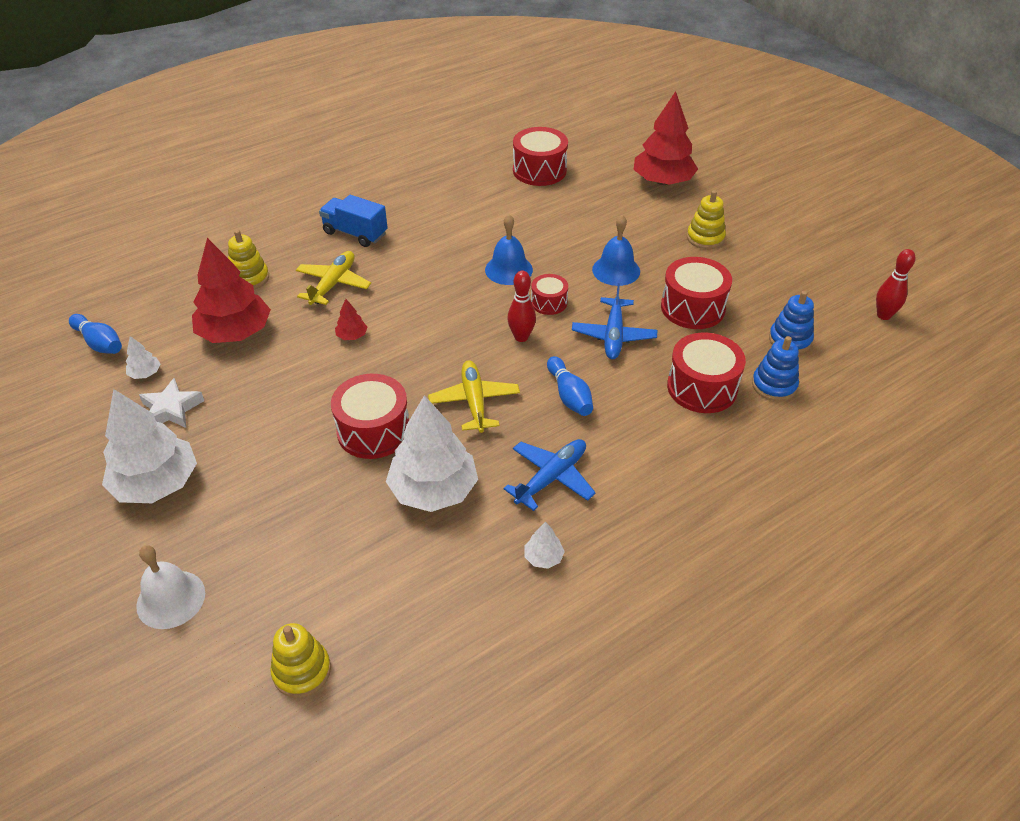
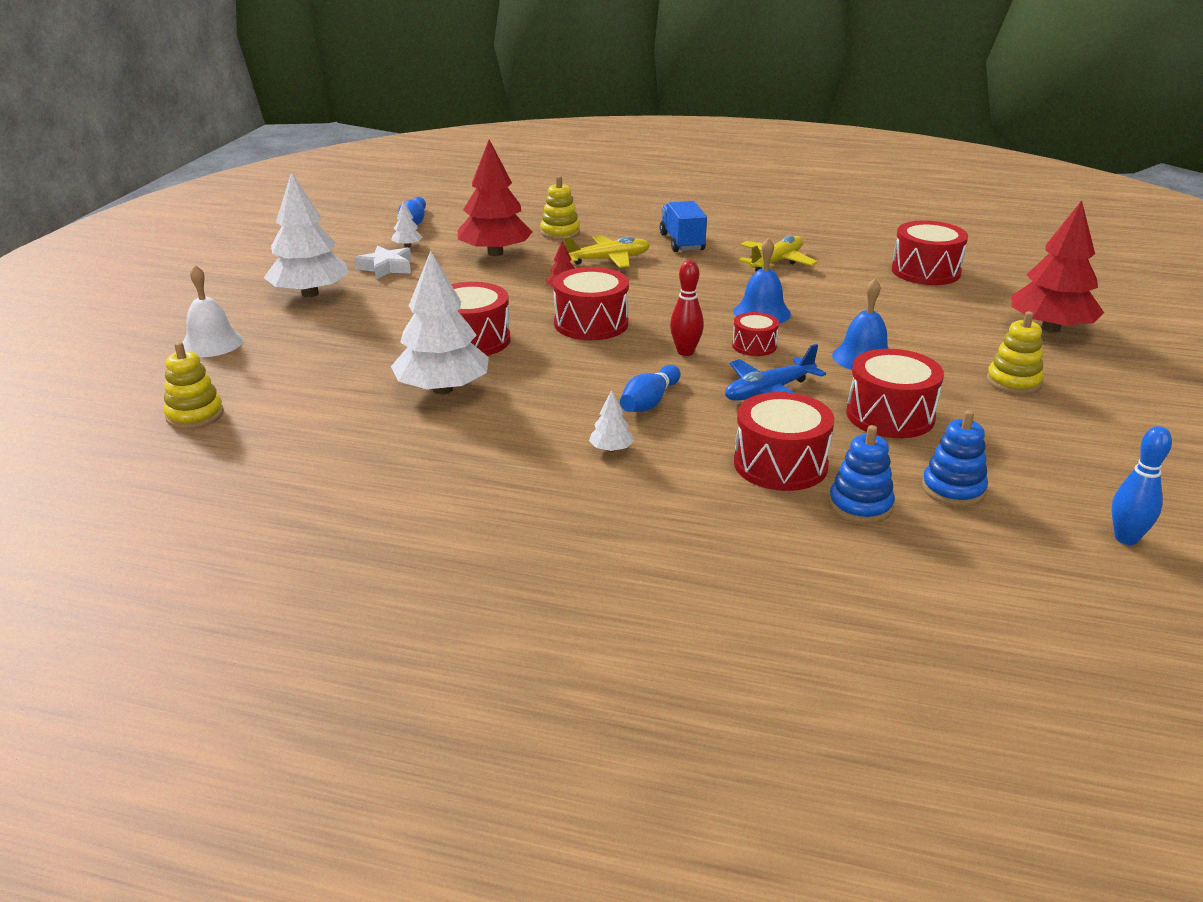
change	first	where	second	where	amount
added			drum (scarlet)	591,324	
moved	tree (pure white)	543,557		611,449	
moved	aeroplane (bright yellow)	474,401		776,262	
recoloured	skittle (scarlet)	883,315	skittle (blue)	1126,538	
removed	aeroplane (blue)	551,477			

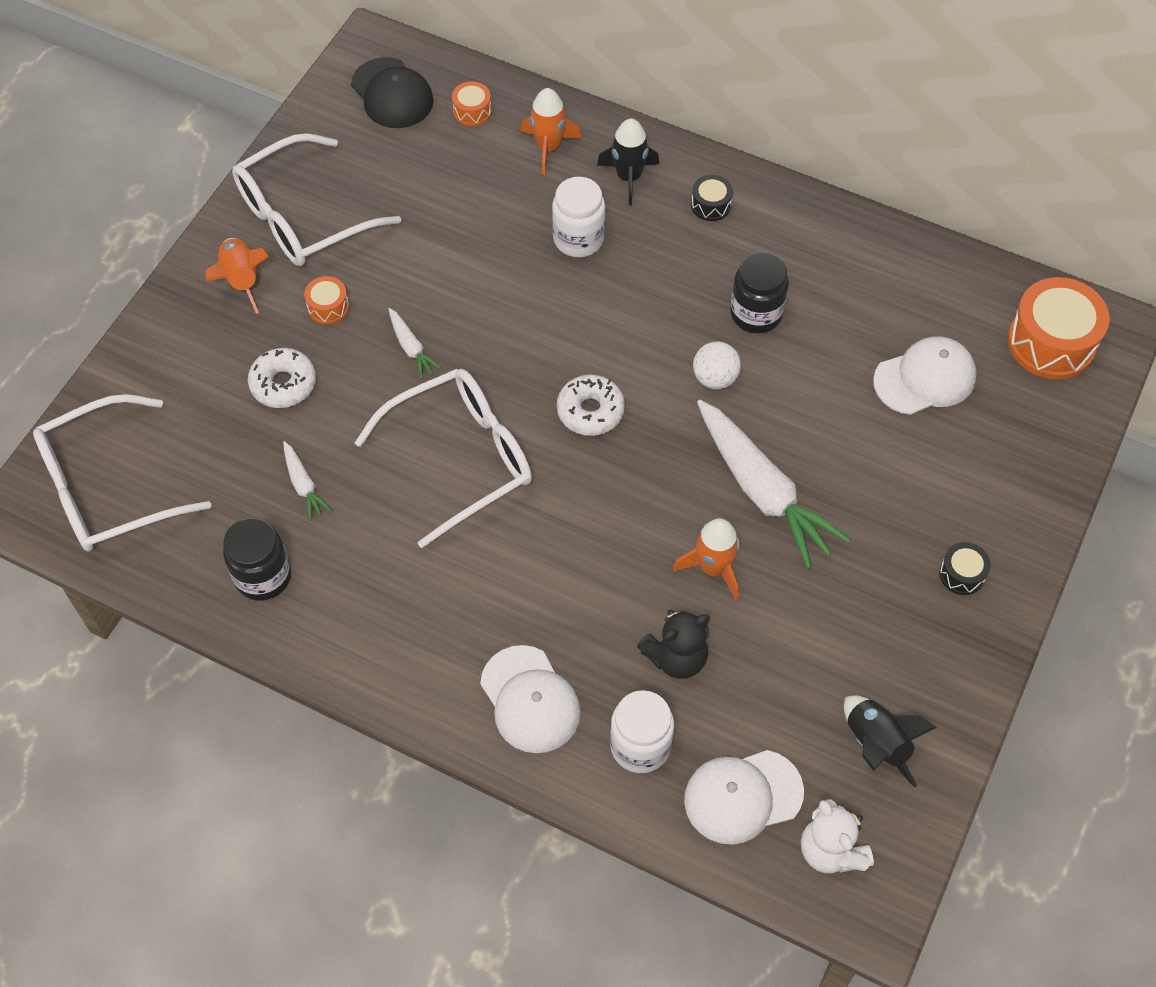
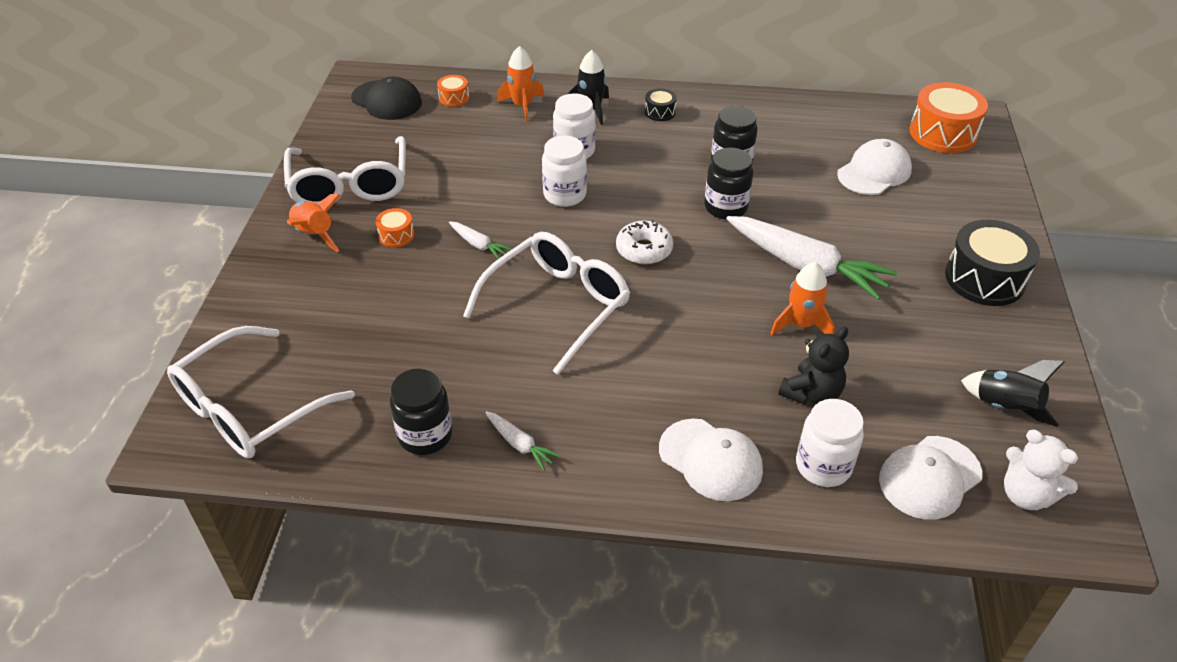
change	first	where	second	where	amount
turned	glasses (pure white)	304,216		350,184	45 degrees counterclockwise
moved	root vegetable (pure white)	304,485		520,444	
added			preserve jar (pure white)	565,195	
replaced	sphere (pure white)	715,378	preserve jar (ebony)	726,207	
resized	drum (ebony)	962,574		984,279	x2.08
removed	glazed donut (pure white)	283,384			

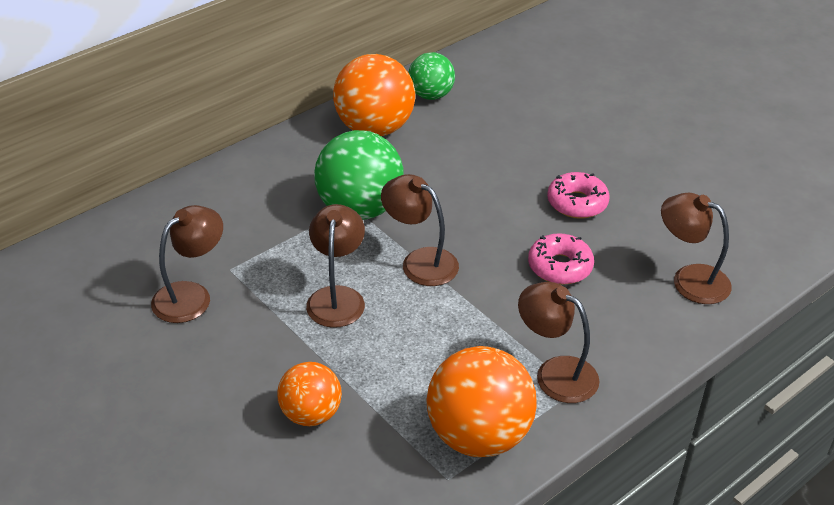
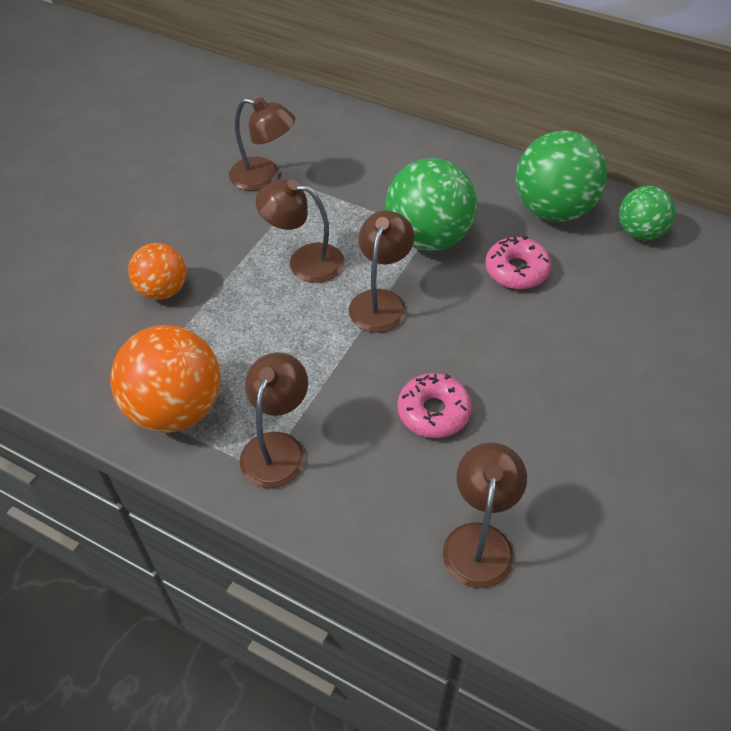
change	first	where	second	where	amount
turned	lamp (brown)	337,297		304,261	150 degrees counterclockwise
moved	glazed donut (rose-pink)	577,203		516,270	
recoloured	sphere (bright orange)	374,128	sphere (emerald)	553,210	

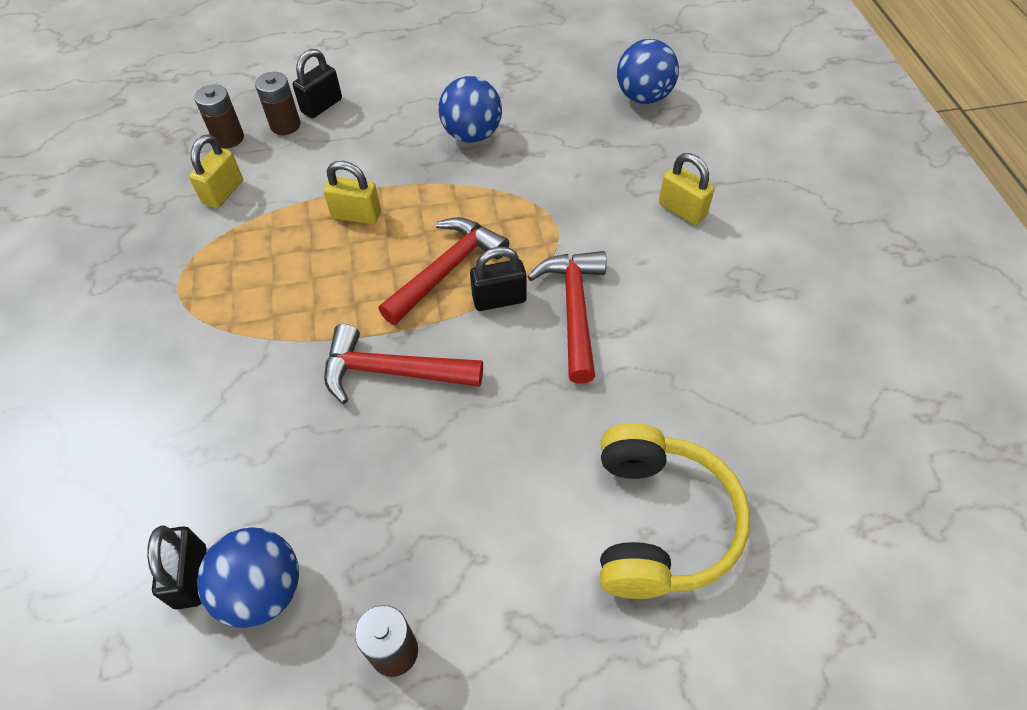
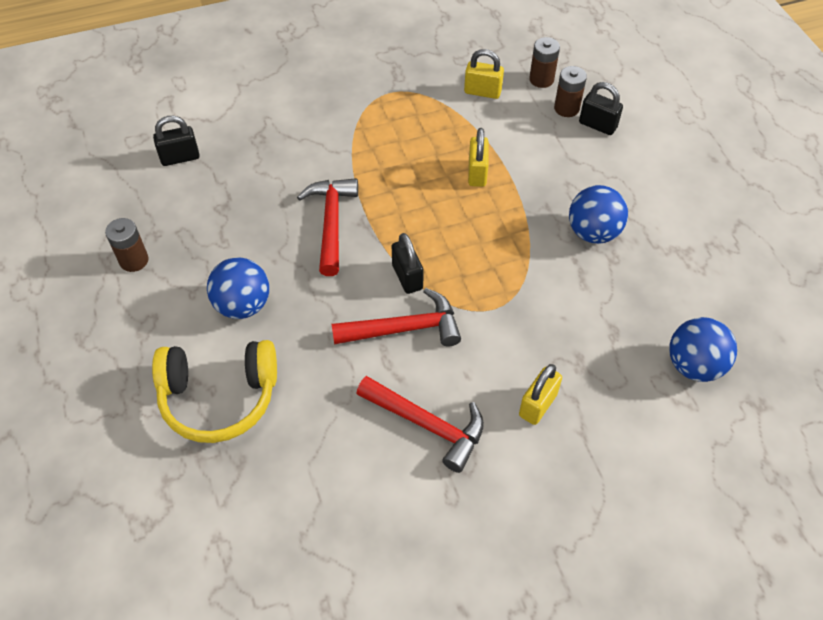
change	first	where	second	where	amount
moved	sphere (blue)	263,591		243,305	
moved	carpenter's hammer (scarlet)	447,270		427,425	

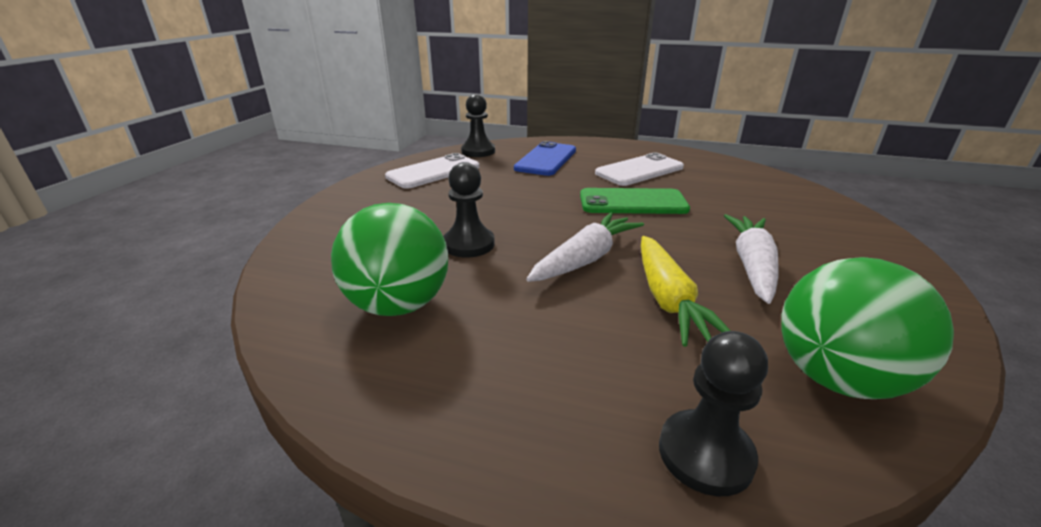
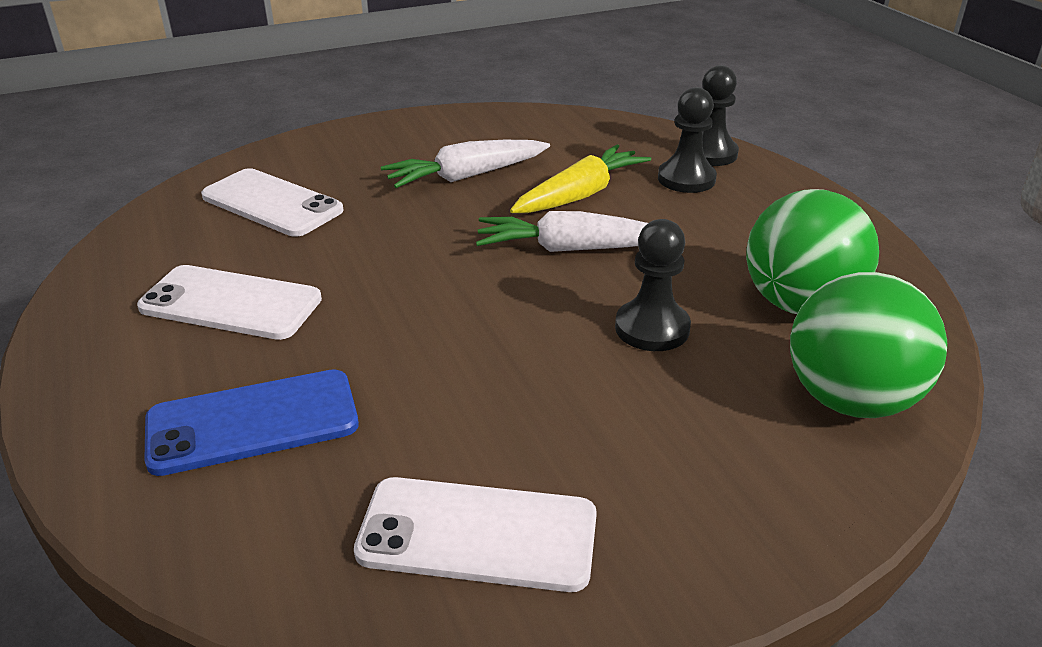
change	first	where	second	where	amount
added			smartphone (pure white)	272,203	
moved	chess pawn (ebony)	478,151		686,179	
moved	sphere (emerald)	836,378		850,400	
removed	smartphone (emerald)	632,202			

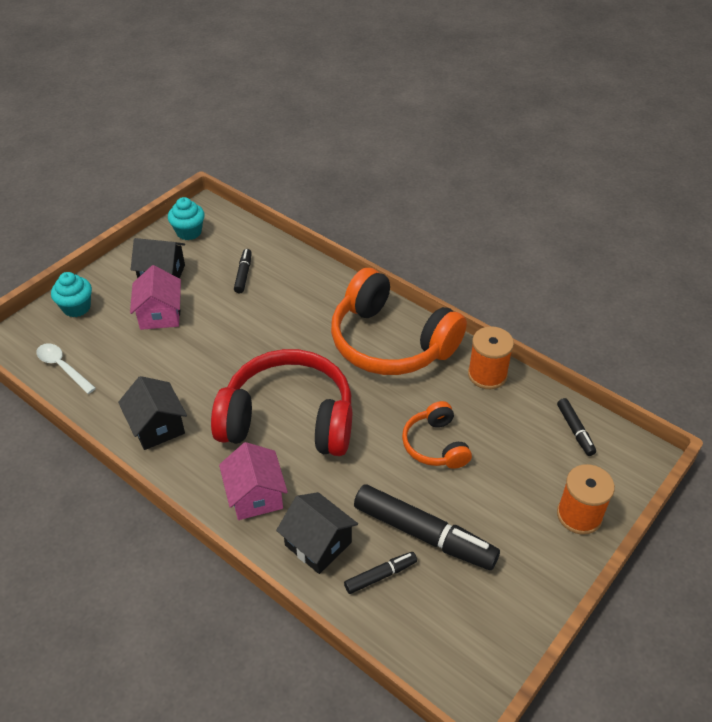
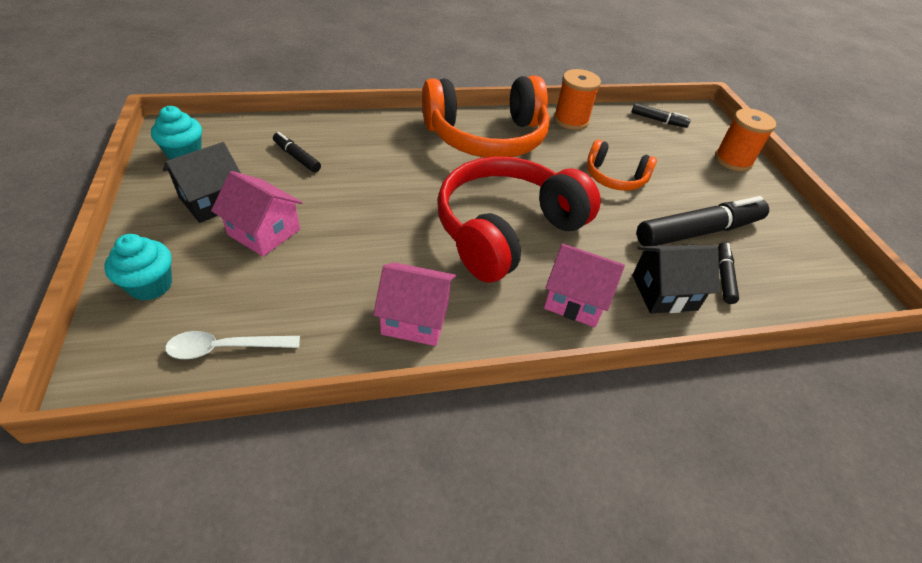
change	first	where	second	where	amount
recoloured	toy house (ebony)	157,427	toy house (rose-pink)	415,318	

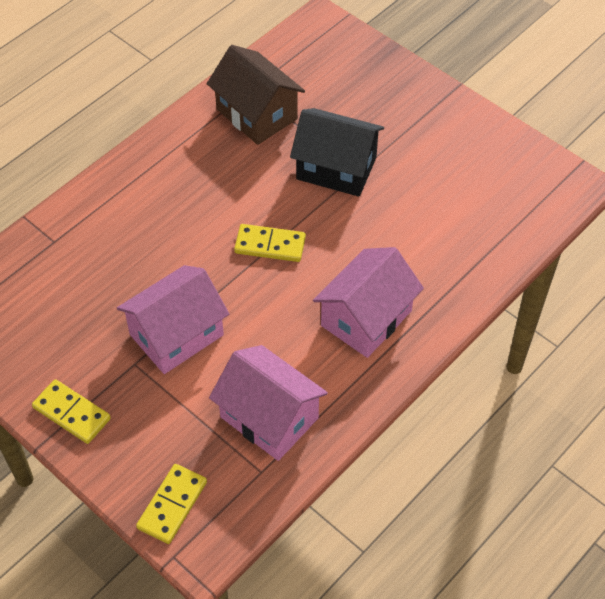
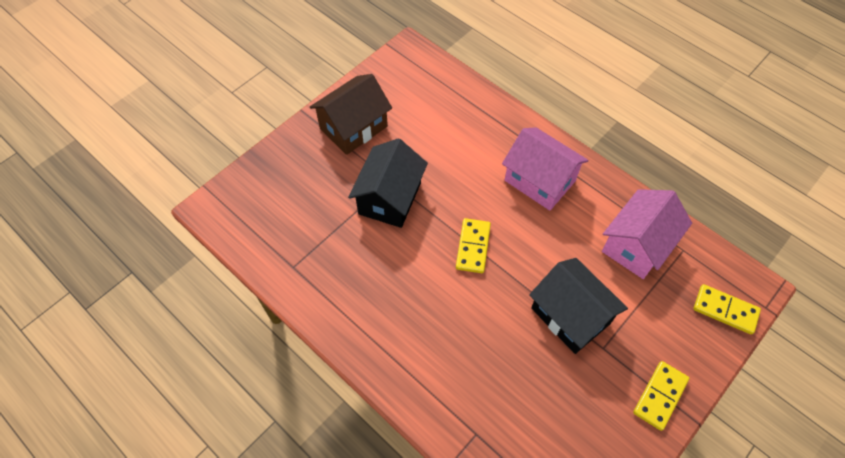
change	first	where	second	where	amount
moved	toy house (brown)	257,114		353,127	
recoloured	toy house (rose-pink)	176,335	toy house (ebony)	570,315	

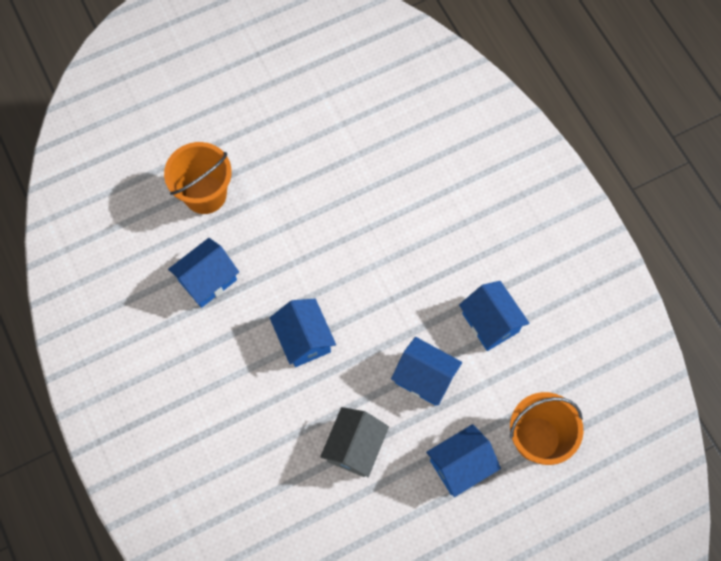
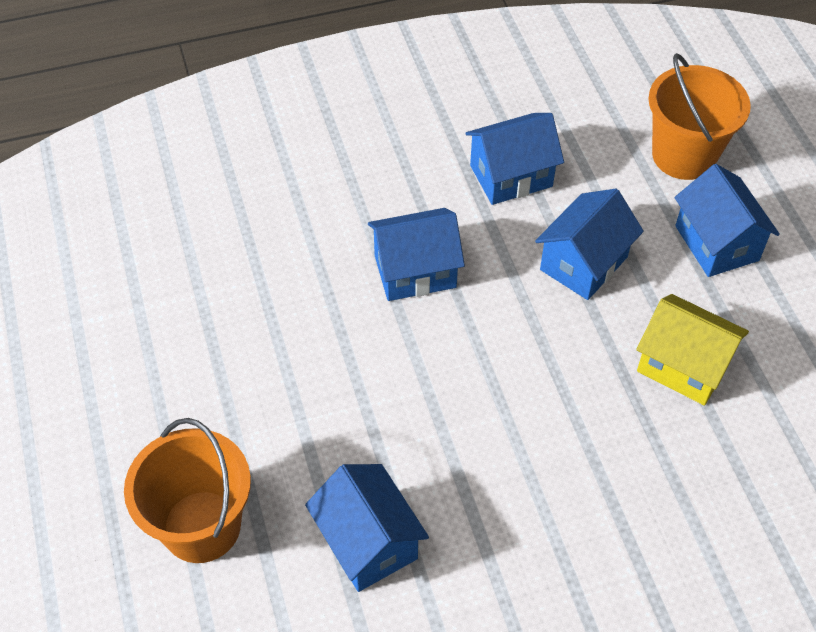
change	first	where	second	where	amount
moved	toy house (blue)	304,339		415,271	
recoloured	toy house (gray)	354,447	toy house (bright yellow)	683,366	

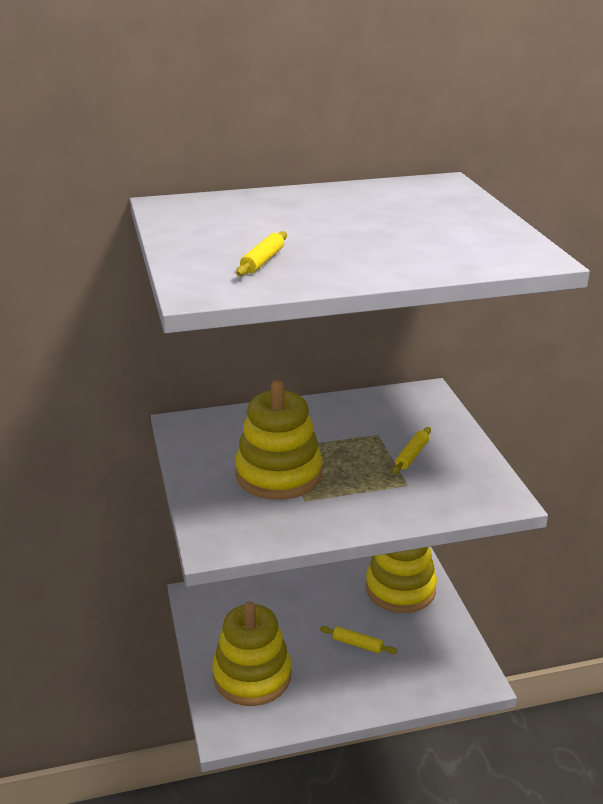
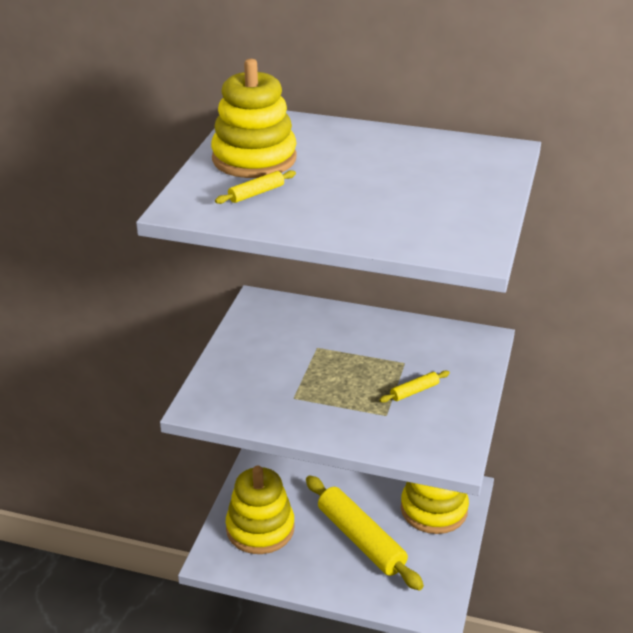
change	first	where	second	where	amount
moved	stacking toy (bright yellow)	278,474		254,159	
resized	pastry roller (bright yellow)	357,644		360,540	x2.41

